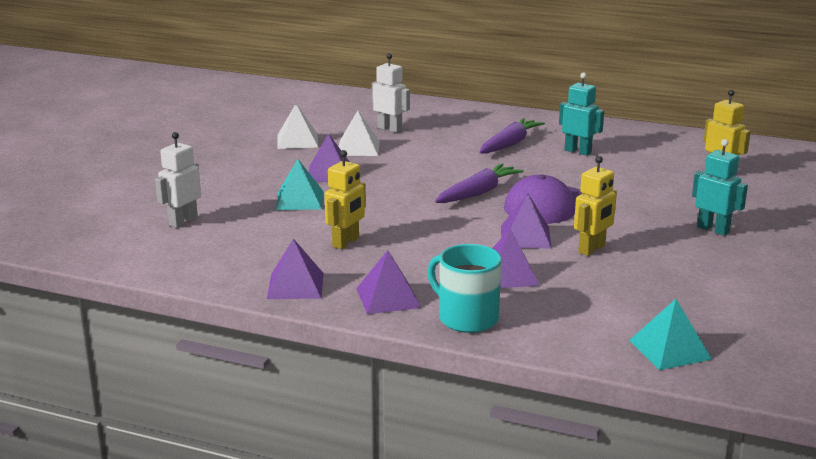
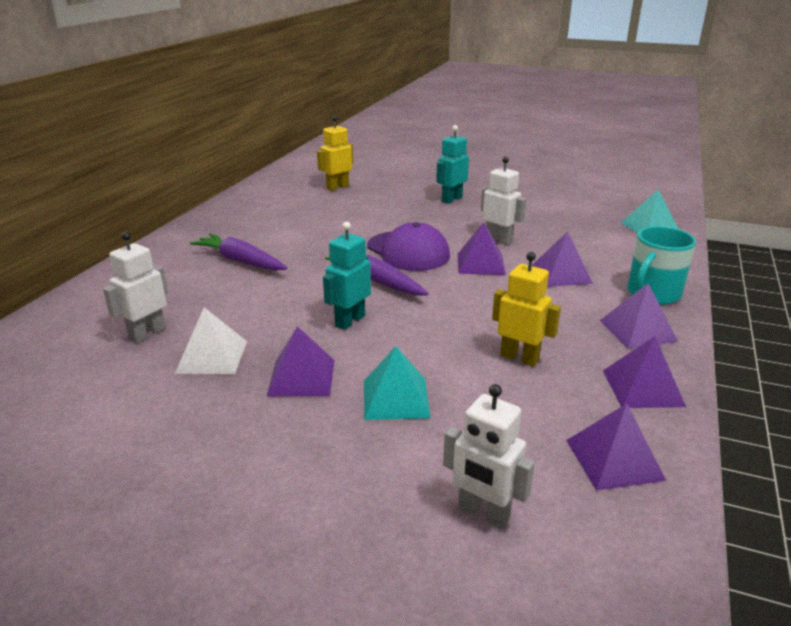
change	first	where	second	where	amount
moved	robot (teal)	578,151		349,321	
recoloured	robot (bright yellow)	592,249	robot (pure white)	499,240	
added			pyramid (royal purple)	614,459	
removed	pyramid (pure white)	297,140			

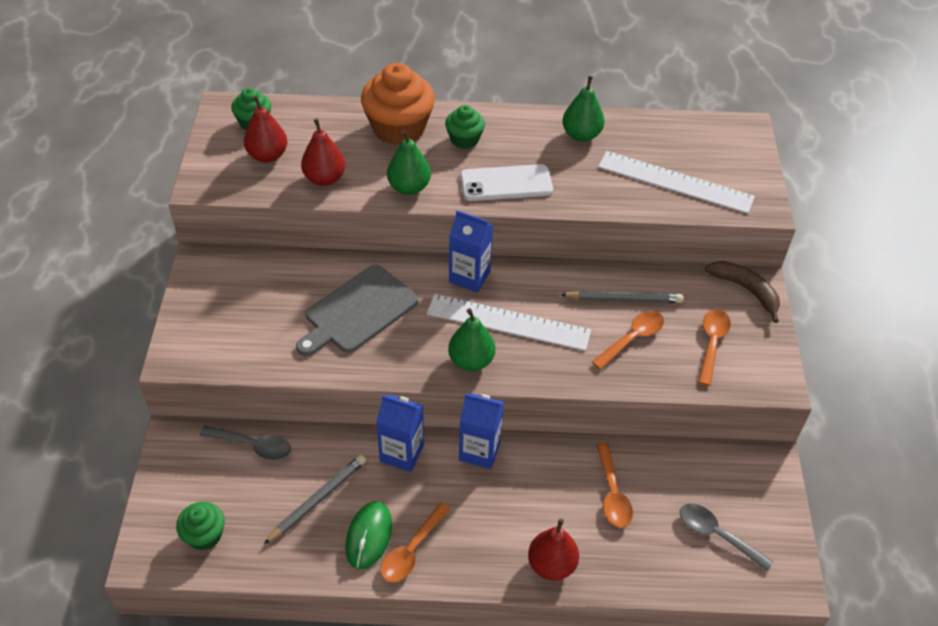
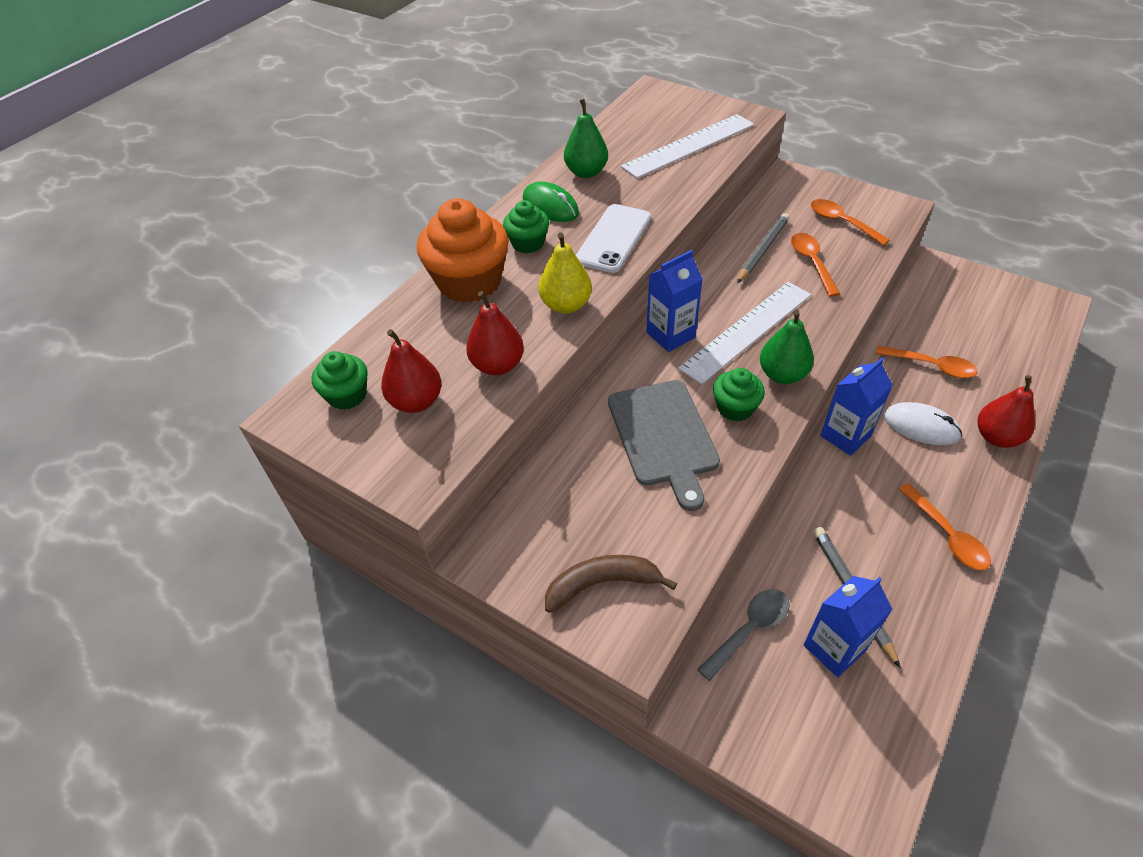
change	first	where	second	where	amount
moved	mouse (emerald)	369,536		550,206	
recoloured	pear (emerald)	409,187	pear (bright yellow)	566,305	
moved	toy banana (brown)	746,290		602,584	
moved	muffin (emerald)	204,535		735,408	
moved	carton (blue)	402,453		834,648	
added			mouse (pure white)	921,426	
removed	spoon (gray)	717,535			

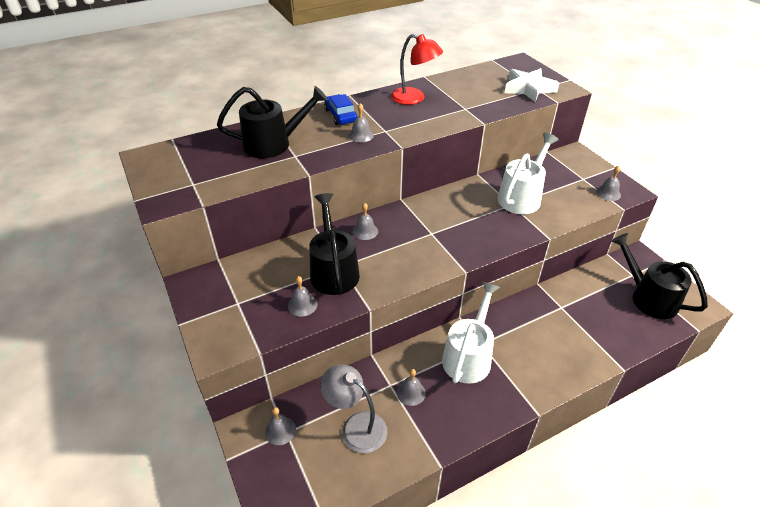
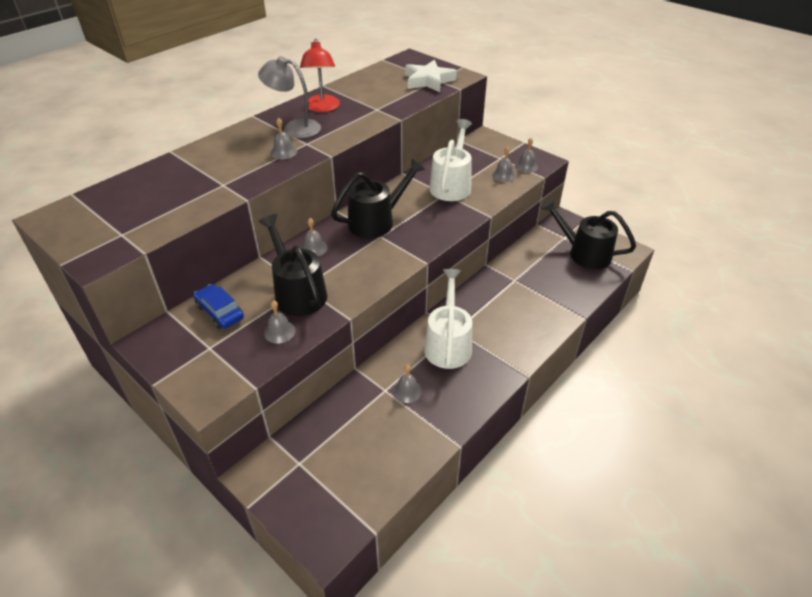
change	first	where	second	where	amount
moved	car (blue)	340,115		220,312	
moved	lamp (gray)	356,426		294,128	
turned	lamp (scarlet)	414,98		322,108	75 degrees clockwise
moved	watering pot (ebony)	274,144		377,221	
moved	hand bell (gray)	280,430		503,175	

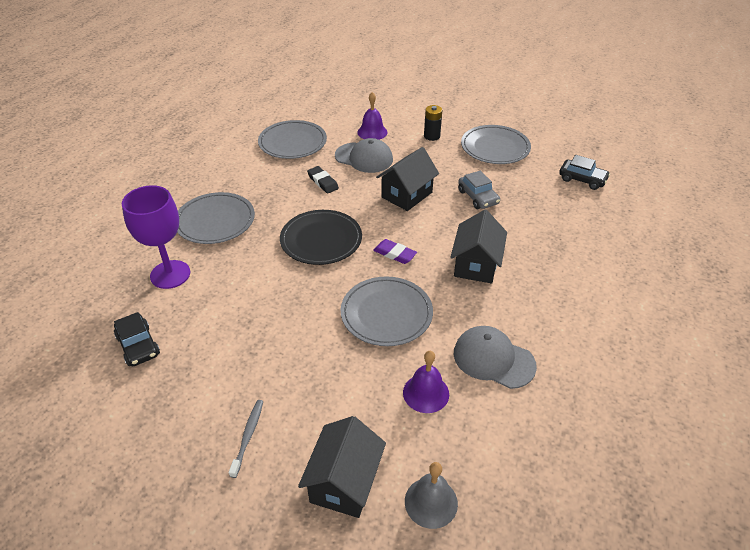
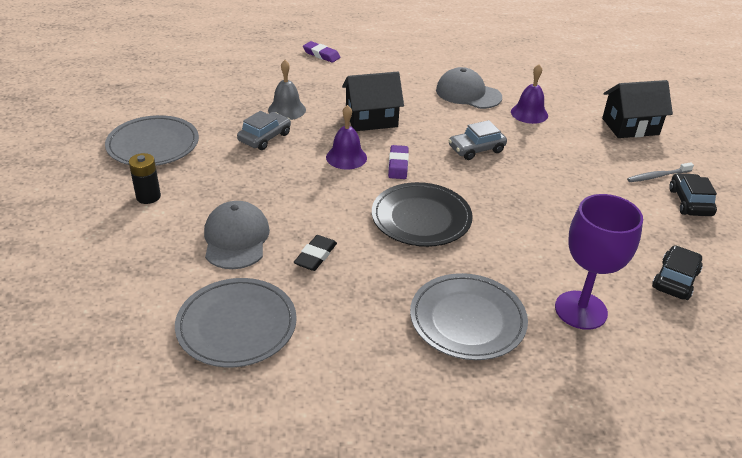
change	first	where	second	where	amount
moved	hand bell (gray)	431,502		287,110	
added			gum eraser (royal purple)	321,54	
moved	hand bell (royal purple)	372,132		346,157	
turned	baseball cap (gray)	493,359		468,93	120 degrees clockwise
replaced	plate (gray)	386,313	car (gray)	476,149	
moved	car (ebony)	582,179		690,202	
removed	toy house (ebony)	407,195			

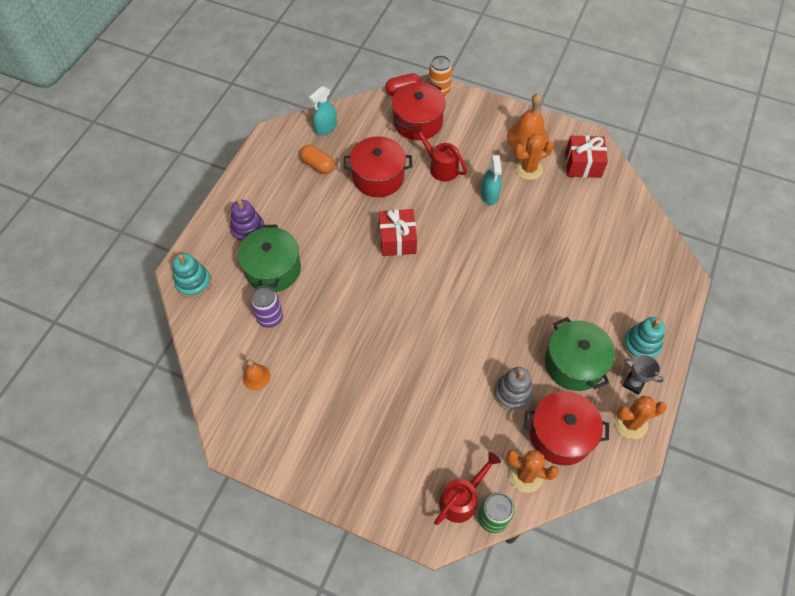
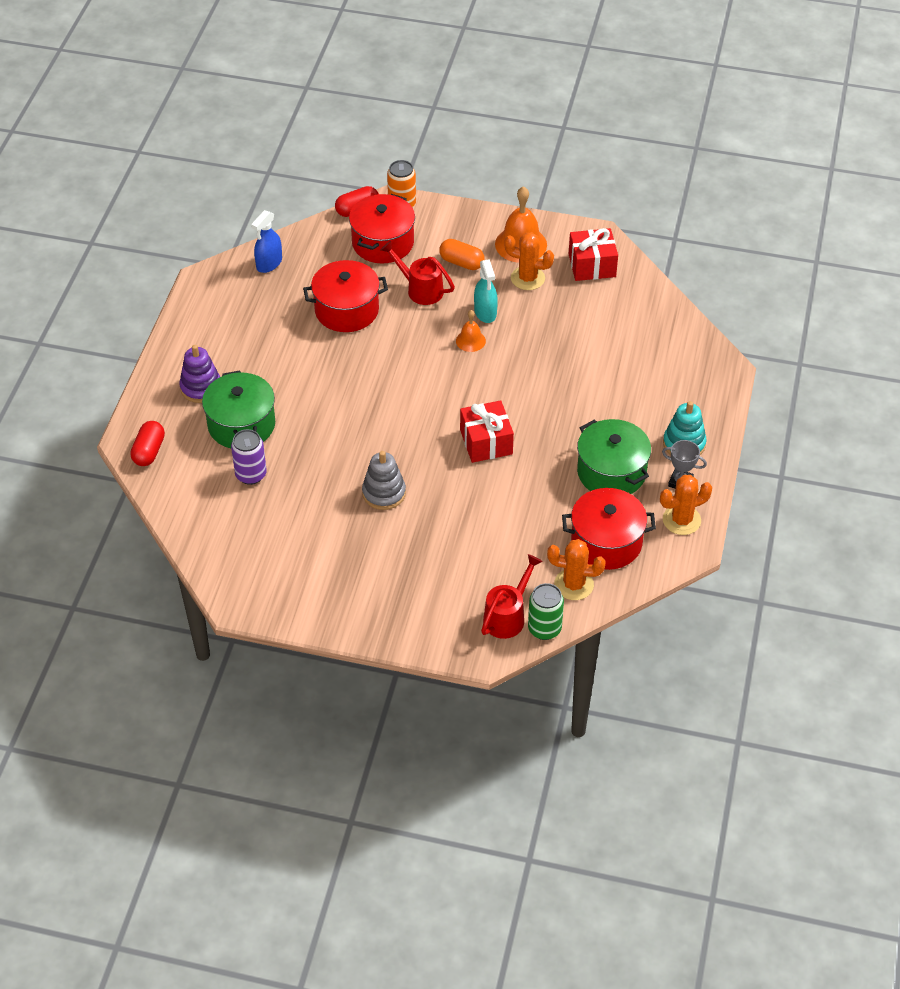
change	first	where	second	where	amount
replaced	stacking toy (teal)	193,283	pill (scarlet)	149,451	
recoloured	spray bottle (teal)	325,128	spray bottle (blue)	269,263	
moved	stacking toy (gray)	512,393		384,493	
moved	pill (bright orange)	318,165		461,262	
moved	hand bell (bright orange)	256,377		470,341	
moved	gift (scarlet)	397,240		486,442	
turned	saguaro cactus (bright orange)	528,169		527,278	45 degrees clockwise

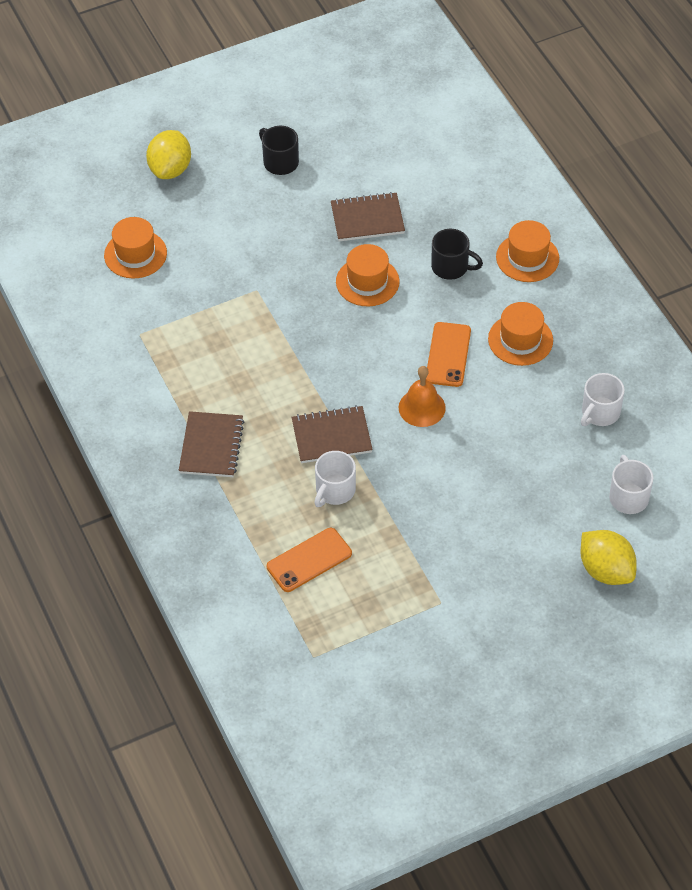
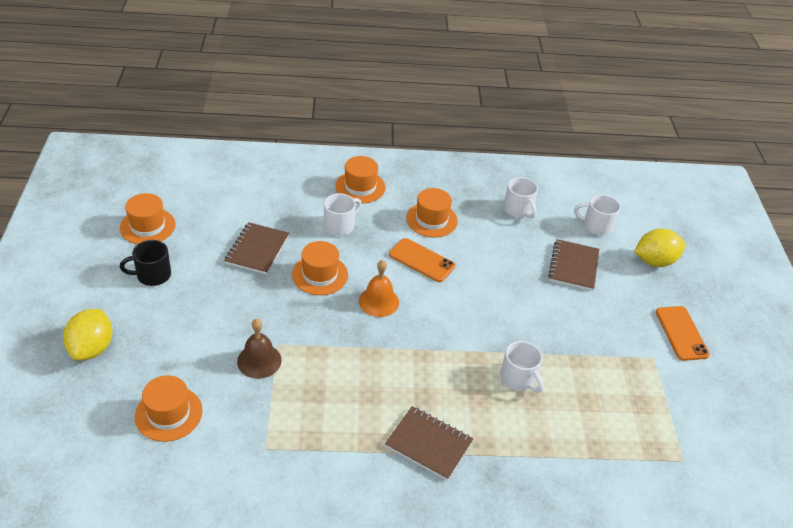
change	first	where	second	where	amount
turned	lemon (bright yellow)	170,169		92,348	60 degrees clockwise
added			hat (bright orange)	147,226	
added			hand bell (brown)	259,361	
recoloured	mug (ebony)	451,267	mug (pure white)	340,226	
moved	hand bell (bright orange)	422,407		378,301	
moved	notepad (brown)	331,436		573,266	
moved	smartphone (bright orange)	309,560		681,333	

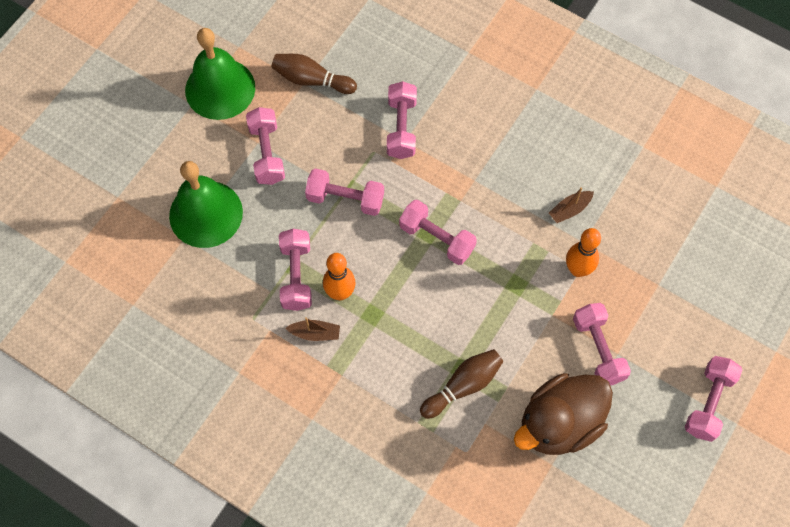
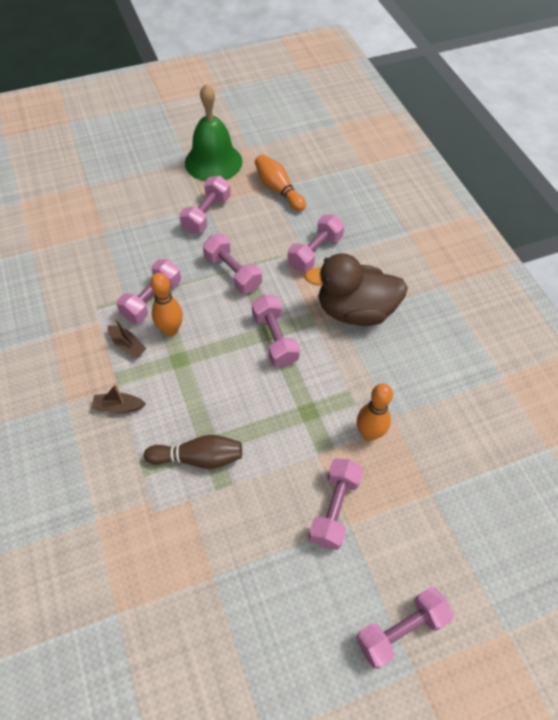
change	first	where	second	where	amount
moved	toy boat (brown)	570,210		118,406	
recoloured	skittle (brown)	311,80	skittle (bright orange)	278,189	
moved	rubber duck (brown)	559,423		355,311	
removed	hand bell (emerald)	206,214			

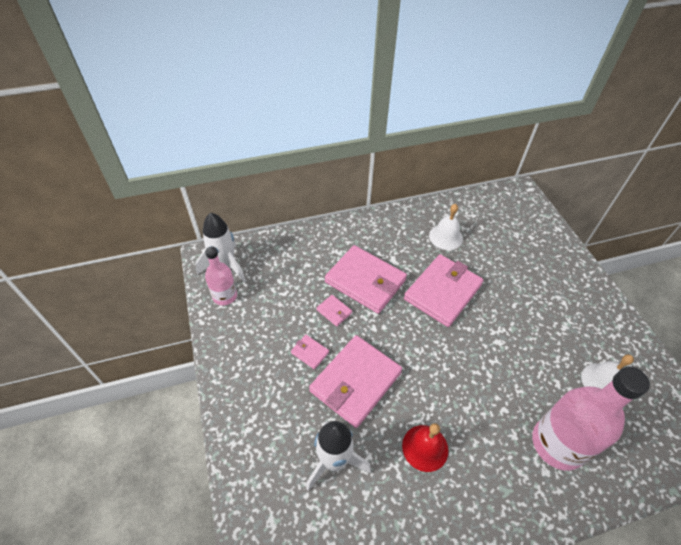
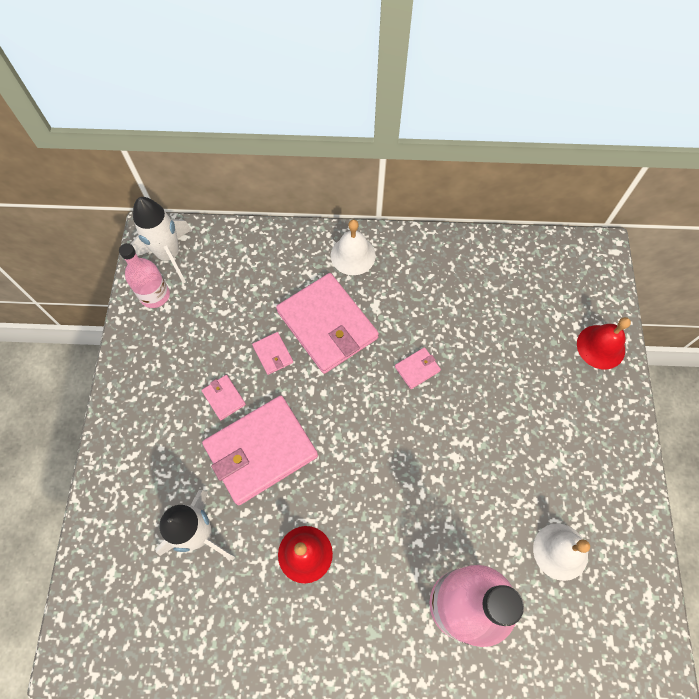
change	first	where	second	where	amount
moved	hand bell (pure white)	446,237		353,255	
resized	billfold (rose-pink)	442,292		417,369	x0.42
added			hand bell (scarlet)	600,346	

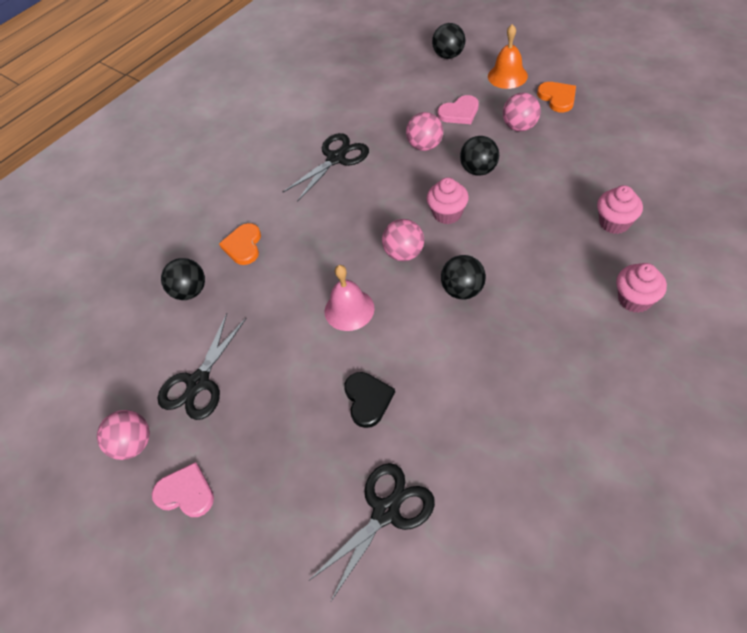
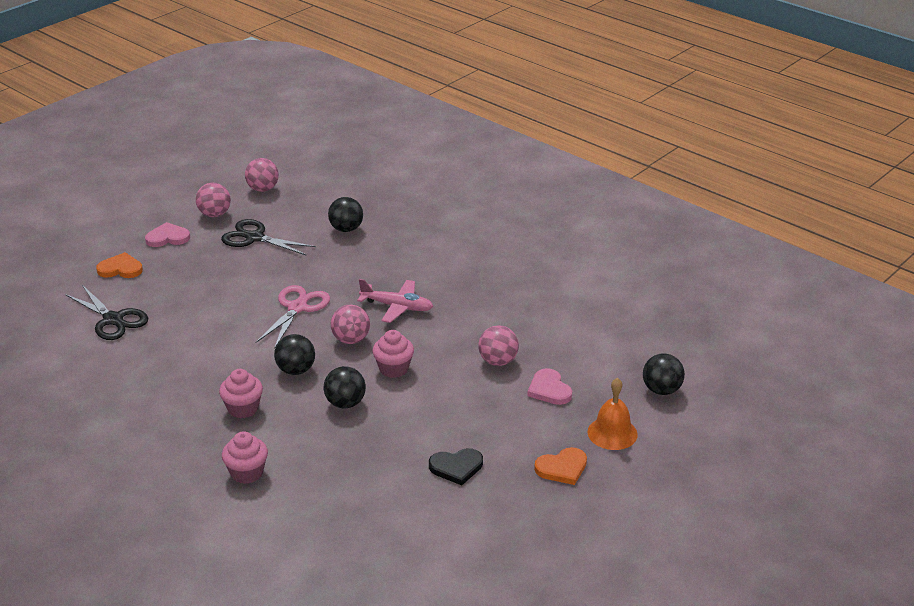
change	first	where	second	where	amount
moved	love heart (bright orange)	243,246		120,269	
turned	love heart (rose-pink)	186,492		167,237	120 degrees counterclockwise
moved	muffin (rose-pink)	614,223		243,409	
moved	sphere (rose-pink)	519,127		263,189	
replaced	hand bell (rose-pink)	349,309	scissors (rose-pink)	297,308	
moved	sphere (ebony)	478,170		345,403	
added			aeroplane (rose-pink)	397,307	
moved	love heart (ebony)	368,399		456,467	
removed	scissors (ebony)	336,158			

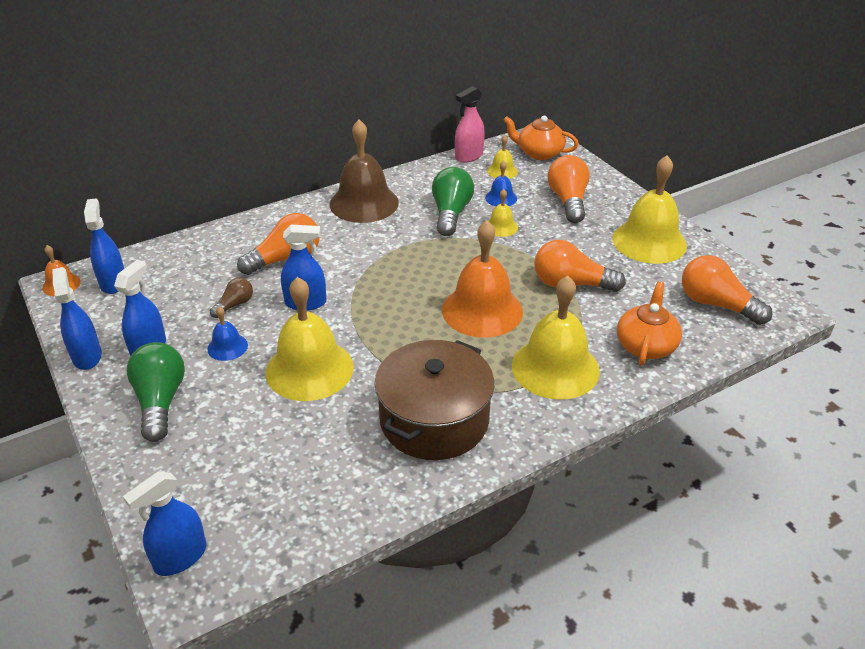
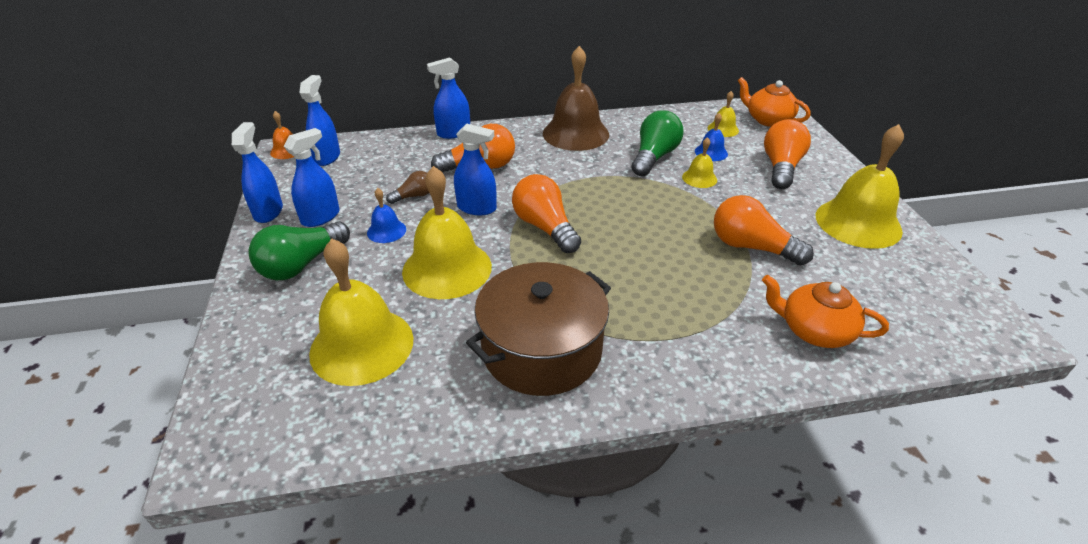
change	first	where	second	where	amount
turned	lightbulb (emerald)	160,401		301,265	150 degrees counterclockwise
moved	hand bell (bright yellow)	555,368		362,345	
moved	spray bottle (blue)	180,557		453,133	
moved	lightbulb (bright orange)	716,304		545,227	
turned	china teapot (bright orange)	646,345		814,330	105 degrees counterclockwise
removed	hand bell (bright orange)	482,310			
removed	spray bottle (rose-pink)	469,156			

